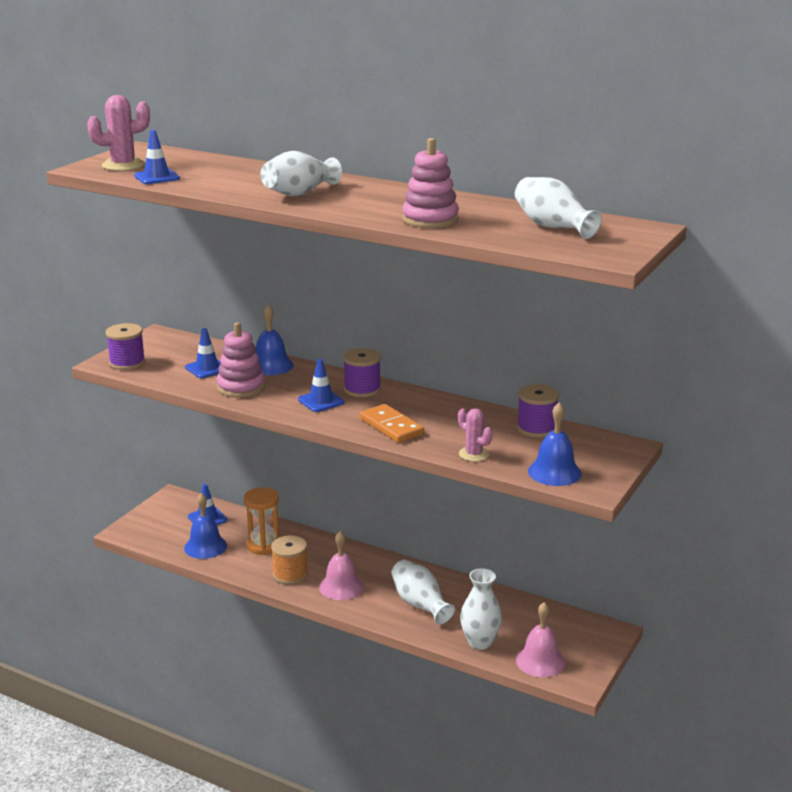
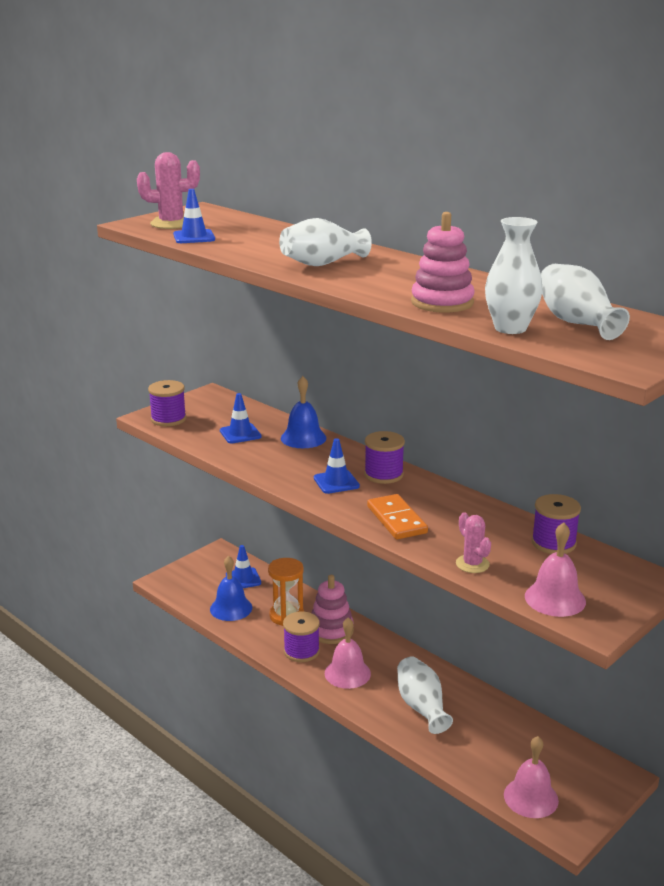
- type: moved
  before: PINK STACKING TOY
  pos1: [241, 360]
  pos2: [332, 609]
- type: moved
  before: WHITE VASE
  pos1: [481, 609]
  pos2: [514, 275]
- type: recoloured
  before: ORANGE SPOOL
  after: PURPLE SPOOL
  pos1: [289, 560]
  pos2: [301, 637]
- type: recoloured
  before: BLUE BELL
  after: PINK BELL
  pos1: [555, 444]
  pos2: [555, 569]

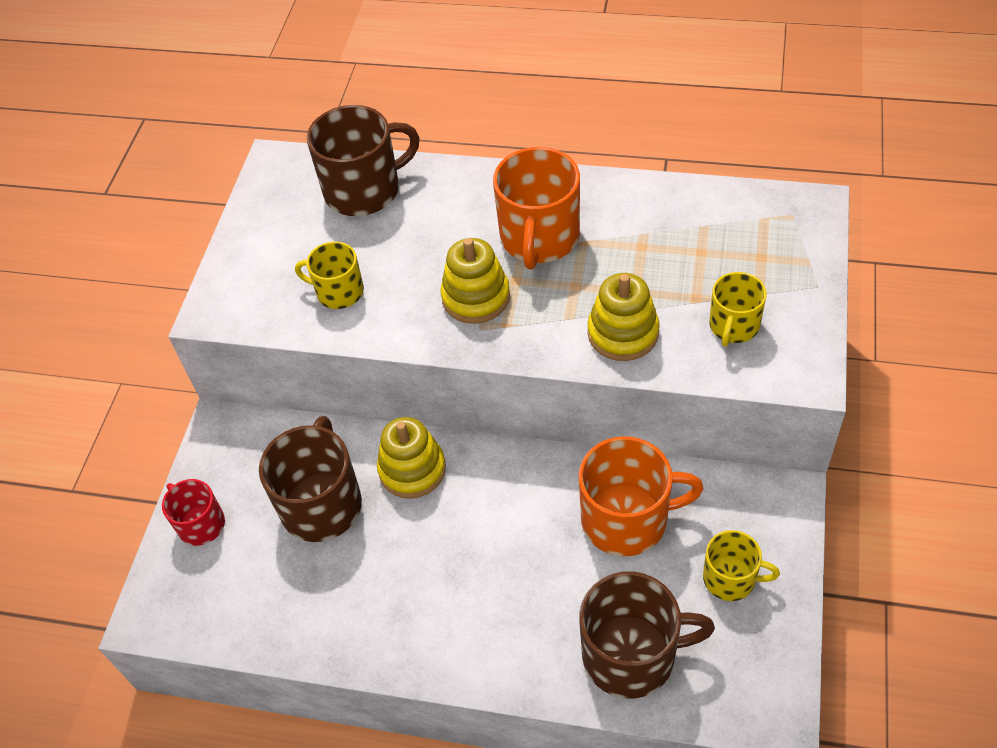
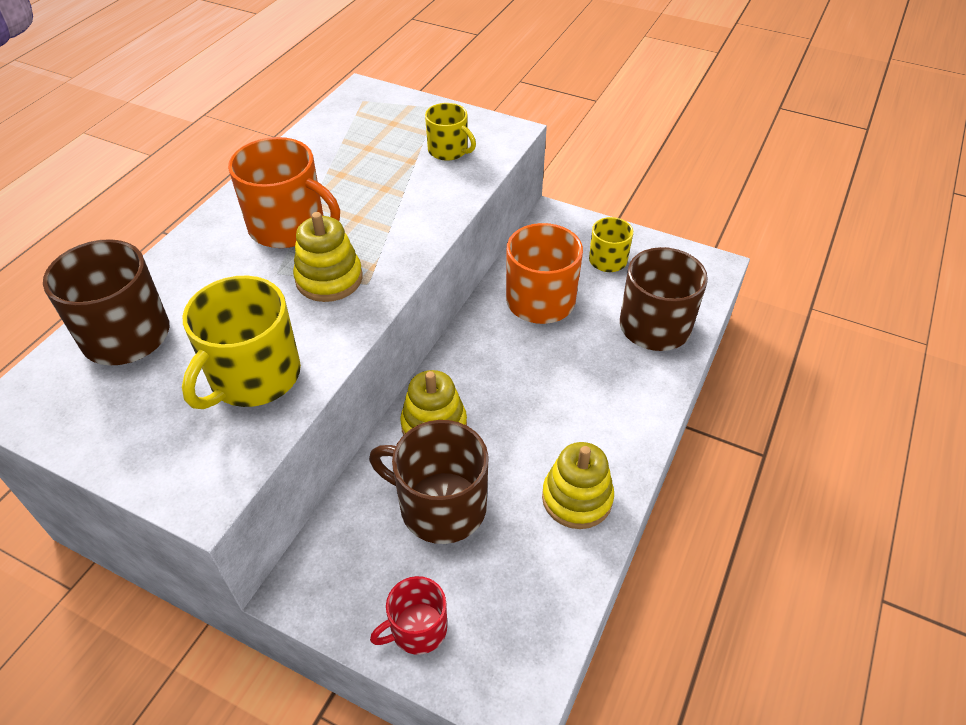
- type: moved
  before: YELLOW STACKING TOY
  pos1: [624, 317]
  pos2: [578, 485]
- type: resized
  before: YELLOW MUG
  pos1: [329, 275]
  pos2: [241, 342]
  scale: 1.72

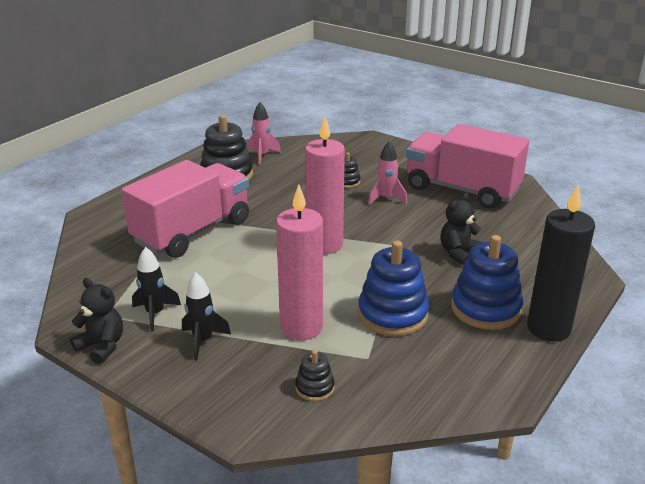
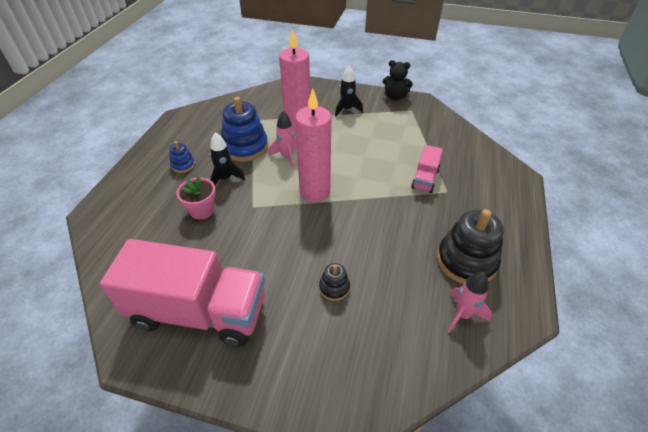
- type: removed
  before: BLACK STACKING TOY
  pos1: [315, 375]
- type: removed
  before: BLACK CANDLE
  pos1: [561, 263]
- type: moved
  before: BLACK ROCKET
  pos1: [156, 289]
  pos2: [227, 158]
- type: moved
  before: PINK ROCKET
  pos1: [387, 173]
  pos2: [283, 139]
- type: replaced
  before: BLACK TEDDY BEAR
  after: PINK FLOWER POT
  pos1: [461, 229]
  pos2: [196, 197]
- type: resized
  before: PINK TRUCK
  pos1: [185, 209]
  pos2: [427, 169]
  scale: 0.46
- type: resized
  before: BLUE STACKING TOY
  pos1: [487, 282]
  pos2: [182, 157]
  scale: 0.49

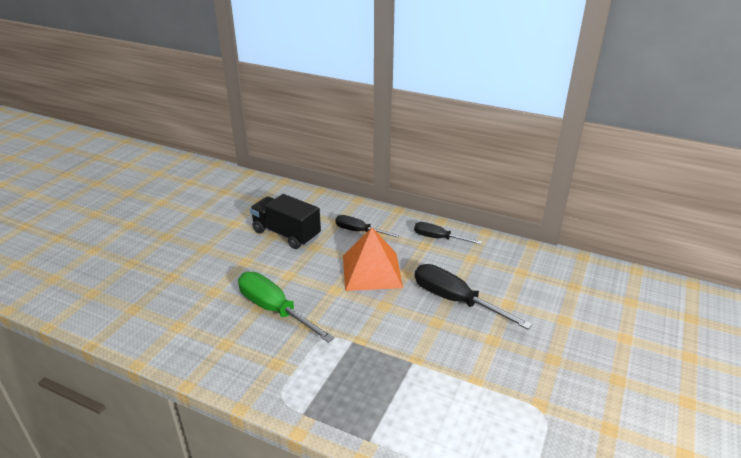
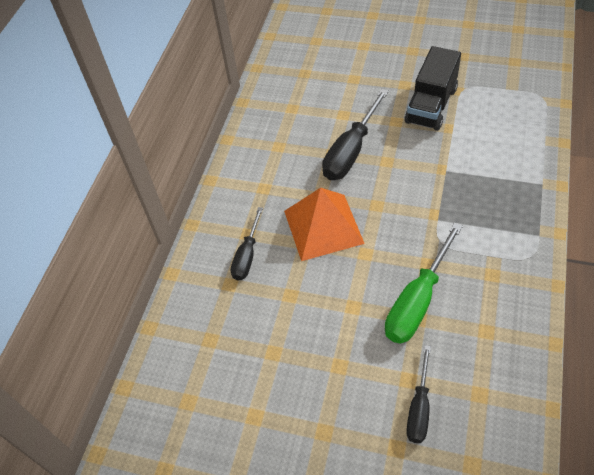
- type: moved
  before: BLACK TRUCK
  pos1: [285, 221]
  pos2: [433, 88]
- type: moved
  before: BLACK SCREWDRIVER
  pos1: [448, 233]
  pos2: [418, 394]

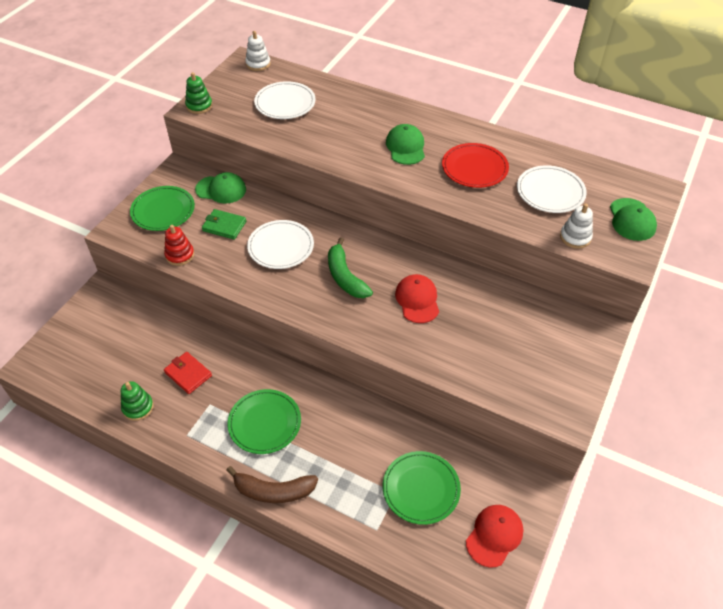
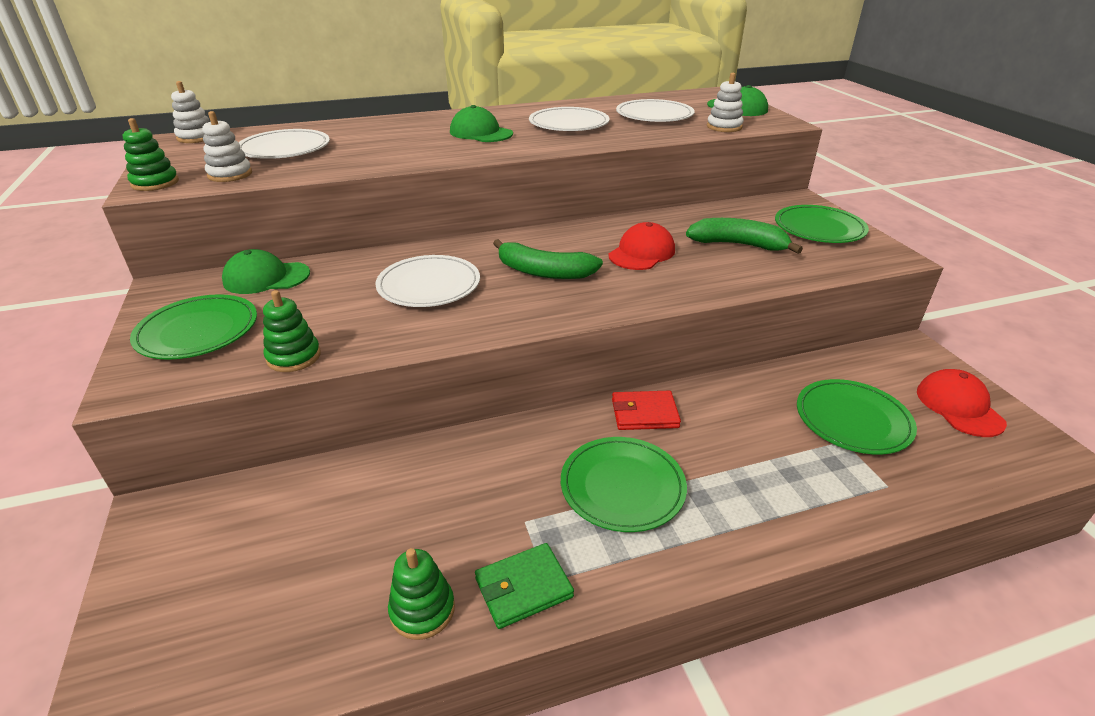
- type: removed
  before: BROWN BANANA
  pos1: [272, 484]
- type: added
  after: WHITE STACKING TOY
  pos2: [227, 146]
- type: added
  after: GREEN BANANA
  pos2: [744, 236]
- type: added
  after: GREEN PLATE
  pos2: [822, 224]
- type: moved
  before: RED WALLET
  pos1: [188, 373]
  pos2: [646, 410]
- type: moved
  before: GREEN WALLET
  pos1: [224, 224]
  pos2: [524, 586]
- type: recoloured
  before: RED STACKING TOY
  after: GREEN STACKING TOY
  pos1: [179, 245]
  pos2: [292, 331]
- type: recoloured
  before: RED PLATE
  after: WHITE PLATE
  pos1: [475, 165]
  pos2: [569, 119]
- type: turned
  before: GREEN CAP
  pos1: [220, 187]
  pos2: [266, 271]
  turn: -150
- type: turned
  before: RED CAP
  pos1: [417, 298]
  pos2: [641, 246]
  turn: 90

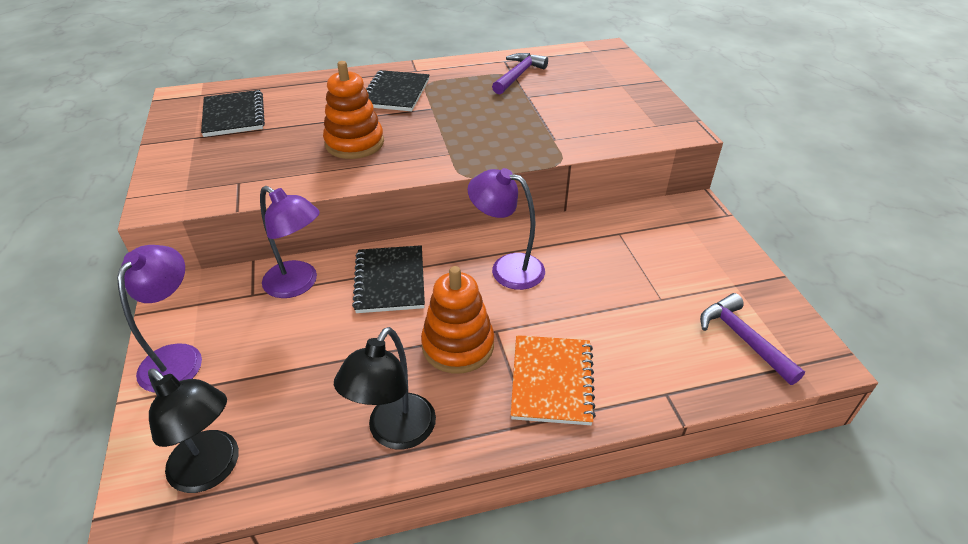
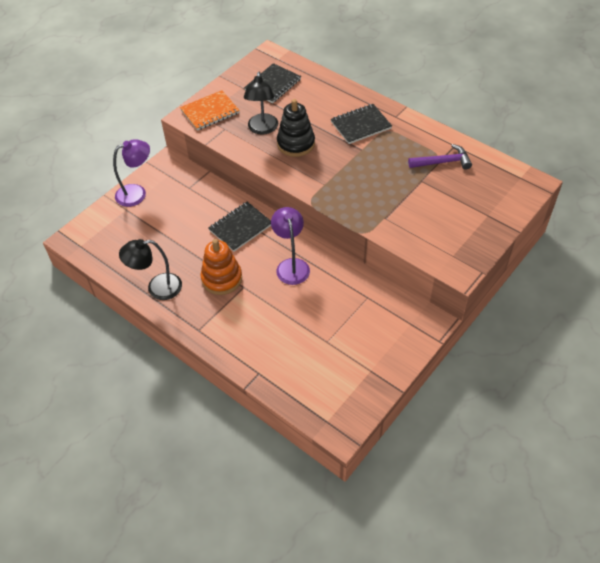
- type: removed
  before: PURPLE LAMP
  pos1: [290, 242]
- type: removed
  before: PURPLE HAMMER
  pos1: [752, 339]
- type: moved
  before: BLACK LAMP
  pos1: [193, 431]
  pos2: [261, 103]
- type: moved
  before: ORANGE NOTEBOOK
  pos1: [553, 380]
  pos2: [210, 110]
- type: recoloured
  before: ORANGE STACKING TOY
  after: BLACK STACKING TOY
  pos1: [353, 110]
  pos2: [296, 128]

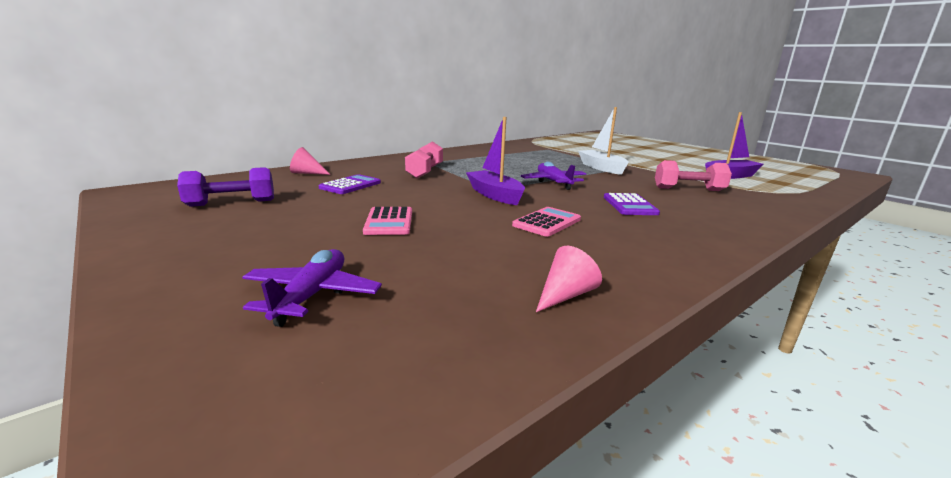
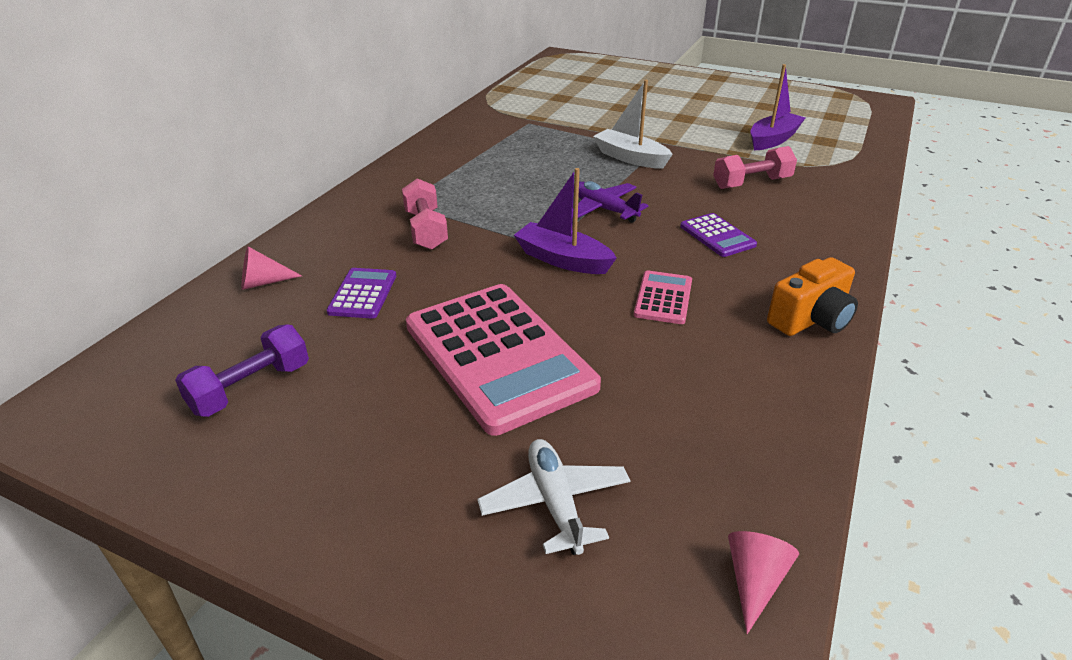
- type: added
  after: ORANGE CAMERA
  pos2: [812, 296]
- type: moved
  before: PINK CONE
  pos1: [569, 279]
  pos2: [763, 582]
- type: recoloured
  before: PURPLE PLANE
  after: WHITE PLANE
  pos1: [312, 288]
  pos2: [553, 497]
- type: resized
  before: PINK CALCULATOR
  pos1: [387, 221]
  pos2: [503, 360]
  scale: 2.22

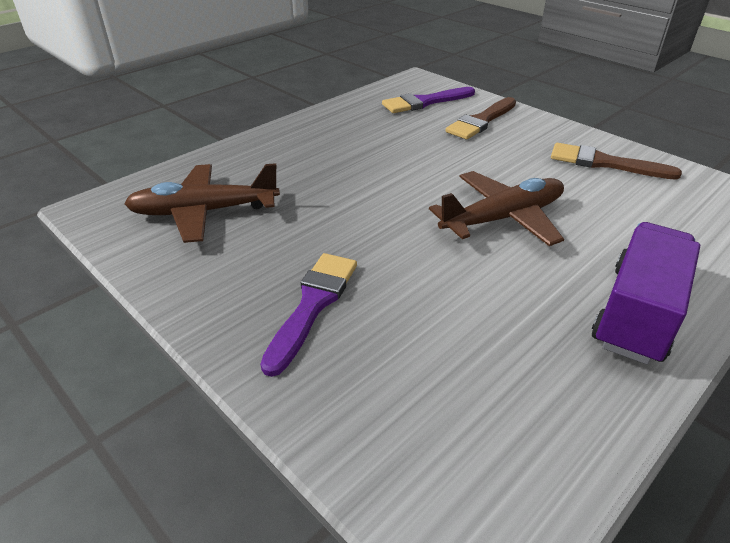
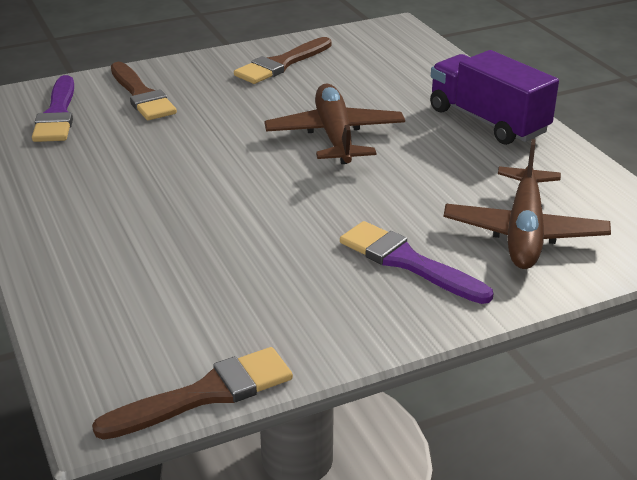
- type: added
  after: BROWN BRUSH
  pos2: [192, 393]
- type: moved
  before: BROWN PLANE
  pos1: [202, 203]
  pos2: [527, 204]

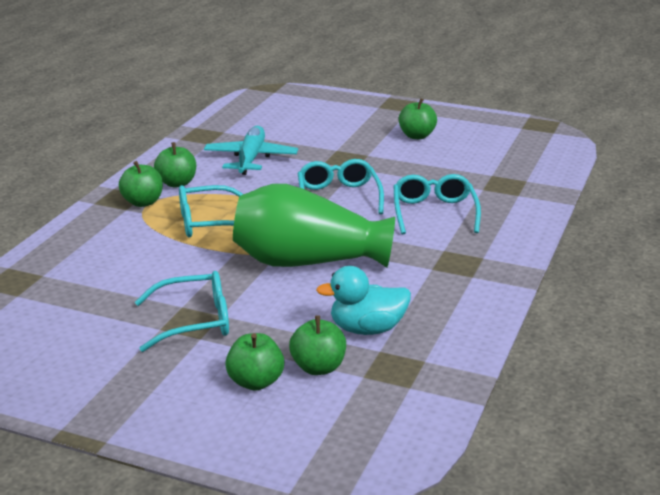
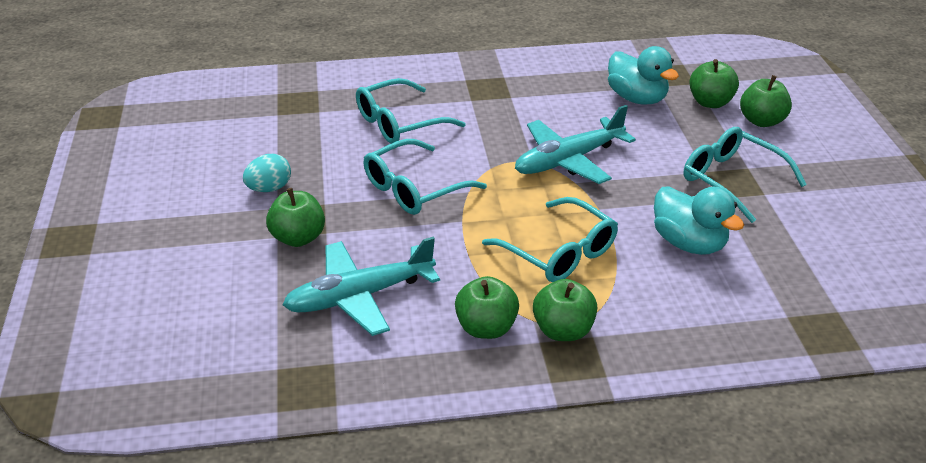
- type: added
  after: TURQUOISE EGG
  pos2: [267, 173]
- type: added
  after: TURQUOISE DUCK
  pos2: [699, 220]
- type: moved
  before: GREEN APPLE
  pos1: [418, 118]
  pos2: [295, 217]
- type: replaced
  before: GREEN VASE
  after: TURQUOISE PLANE
  pos1: [314, 226]
  pos2: [575, 144]

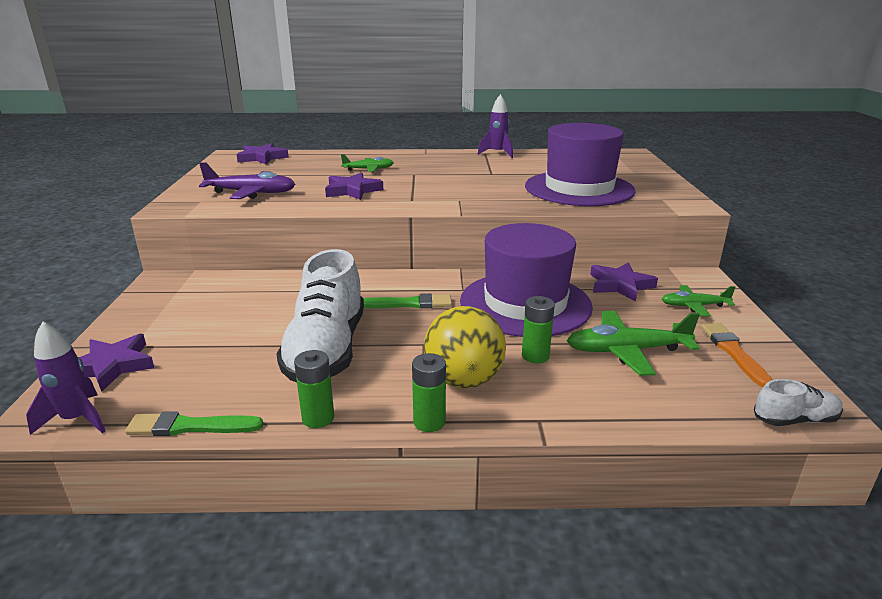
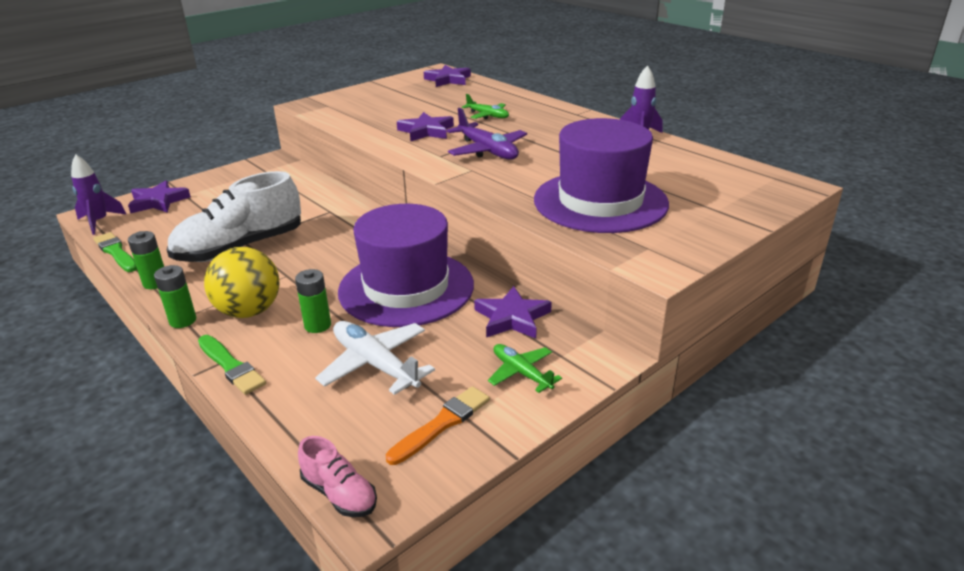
- type: moved
  before: PURPLE PLANE
  pos1: [247, 180]
  pos2: [487, 134]
- type: moved
  before: GREEN BRUSH
  pos1: [408, 301]
  pos2: [232, 365]
- type: recoloured
  before: GREEN PLANE
  after: WHITE PLANE
  pos1: [633, 343]
  pos2: [375, 358]
- type: recoloured
  before: WHITE SHOE
  after: PINK SHOE
  pos1: [798, 402]
  pos2: [337, 476]

